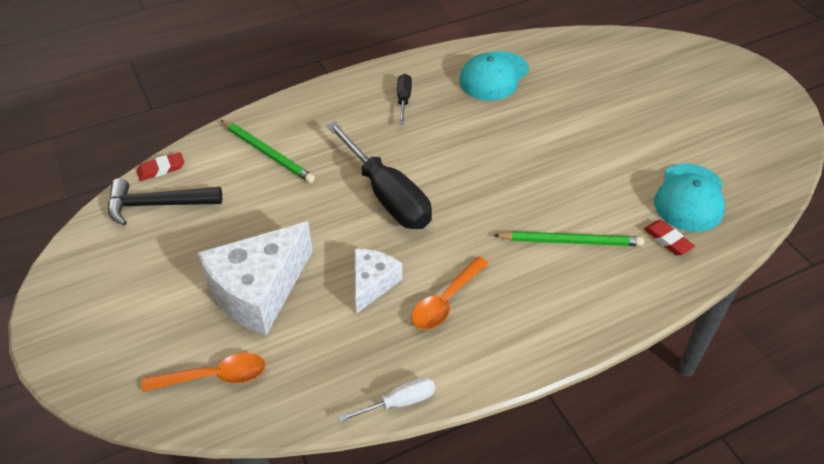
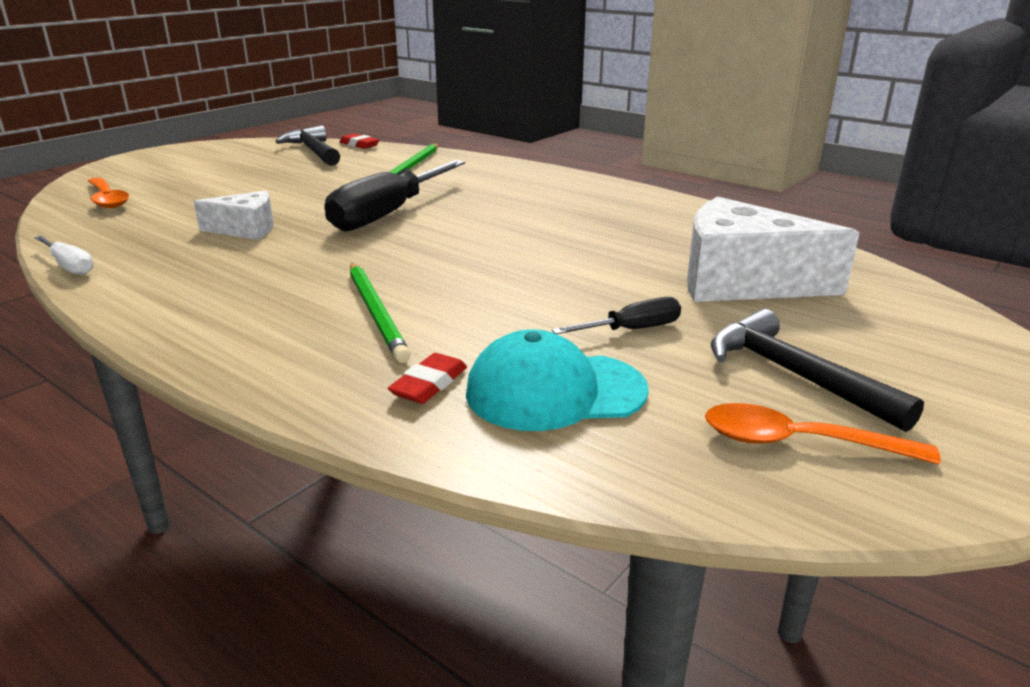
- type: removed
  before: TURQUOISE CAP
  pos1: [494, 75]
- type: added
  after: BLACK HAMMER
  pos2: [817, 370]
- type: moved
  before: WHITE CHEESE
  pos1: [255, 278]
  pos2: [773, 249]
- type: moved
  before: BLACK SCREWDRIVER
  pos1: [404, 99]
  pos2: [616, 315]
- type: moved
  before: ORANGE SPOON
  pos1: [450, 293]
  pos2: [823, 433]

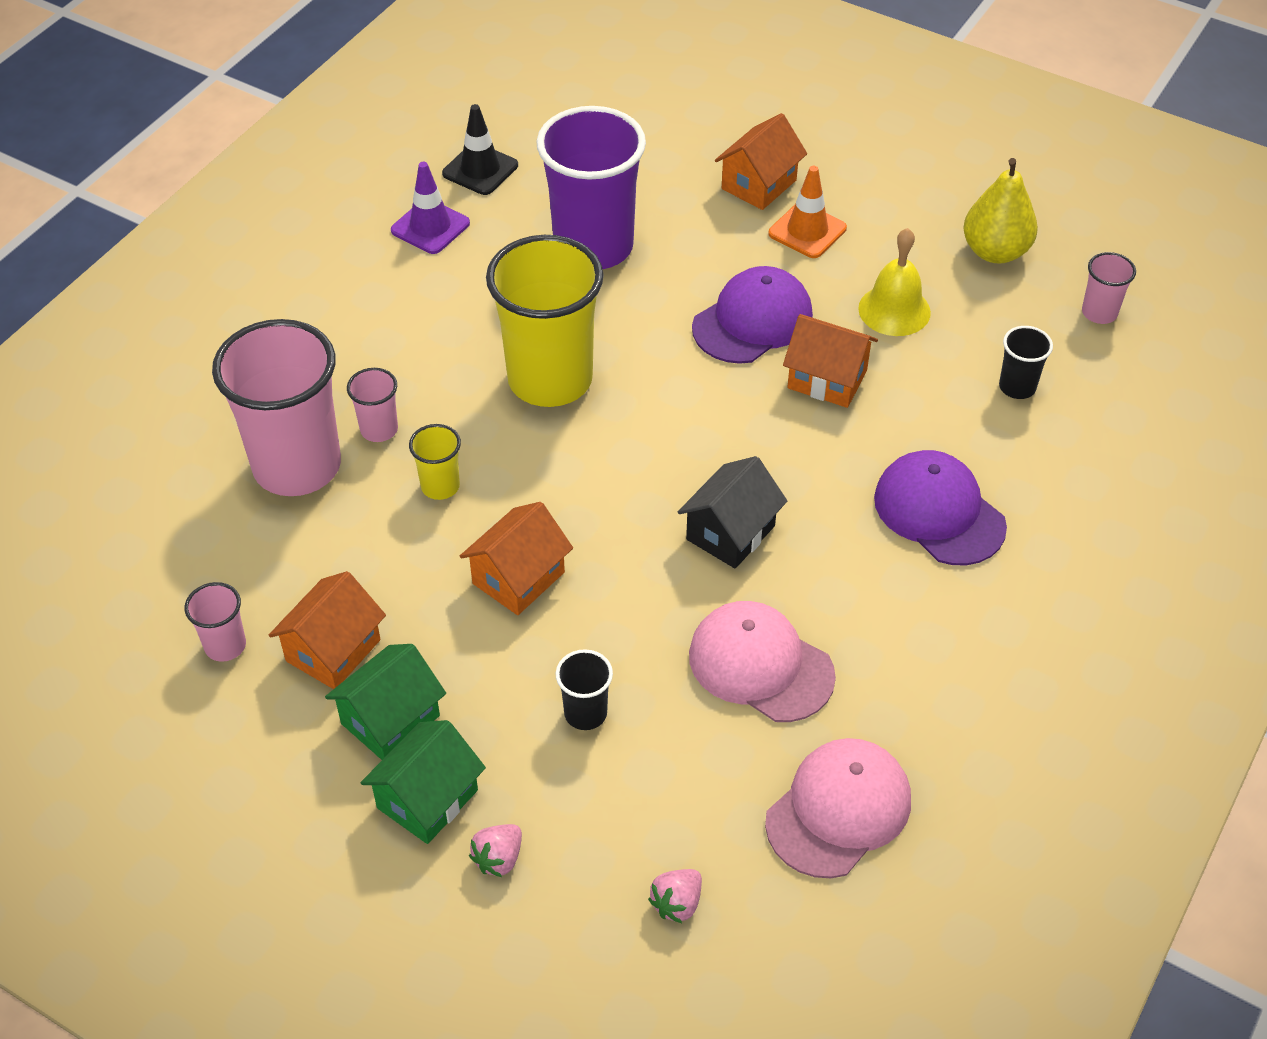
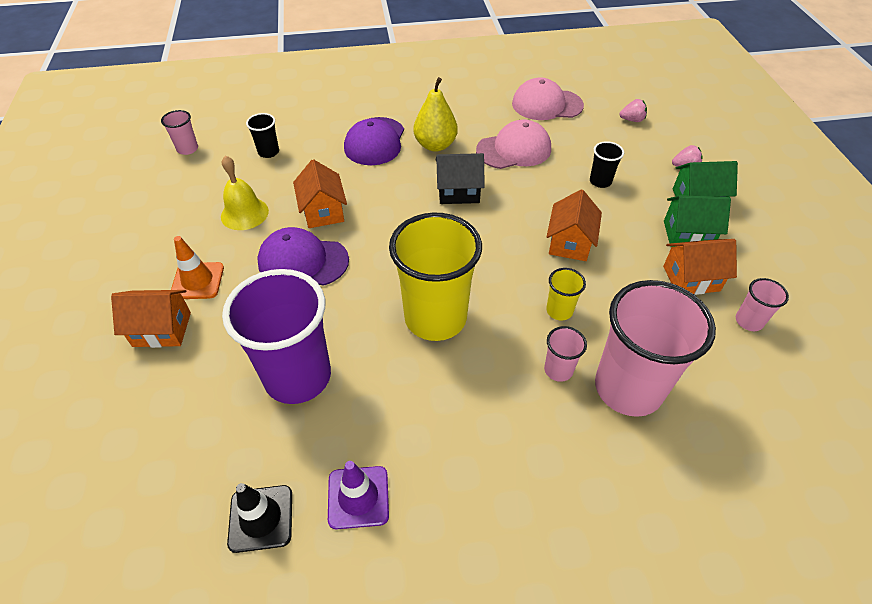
- type: moved
  before: YELLOW PEAR
  pos1: [1000, 211]
  pos2: [435, 114]
- type: turned
  before: ORANGE HOUSE
  pos1: [516, 558]
  pos2: [574, 225]
  turn: -75
- type: turned
  before: PINK CAP
  pos1: [762, 661]
  pos2: [513, 144]
  turn: -105

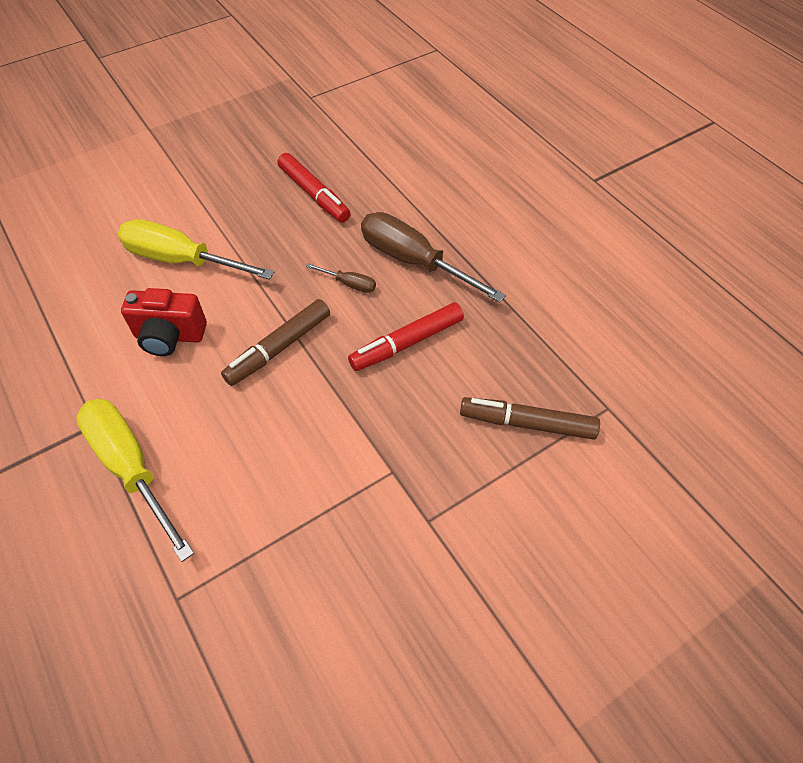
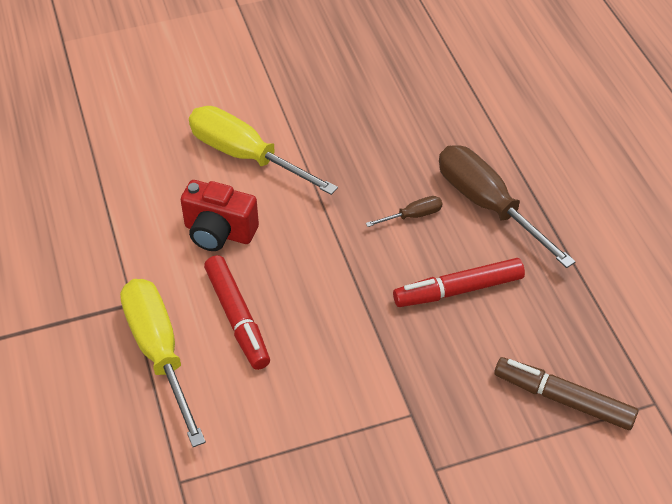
- type: removed
  before: BROWN MARKER
  pos1: [275, 342]
- type: moved
  before: RED MARKER
  pos1: [314, 187]
  pos2: [237, 312]
- type: turned
  before: BROWN SCREWDRIVER
  pos1: [341, 278]
  pos2: [404, 211]
  turn: -60

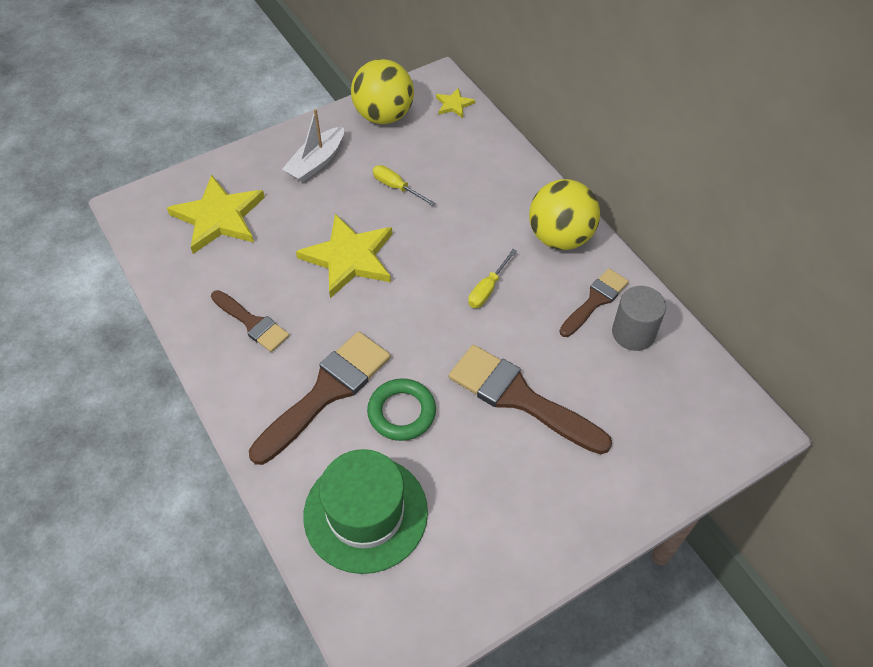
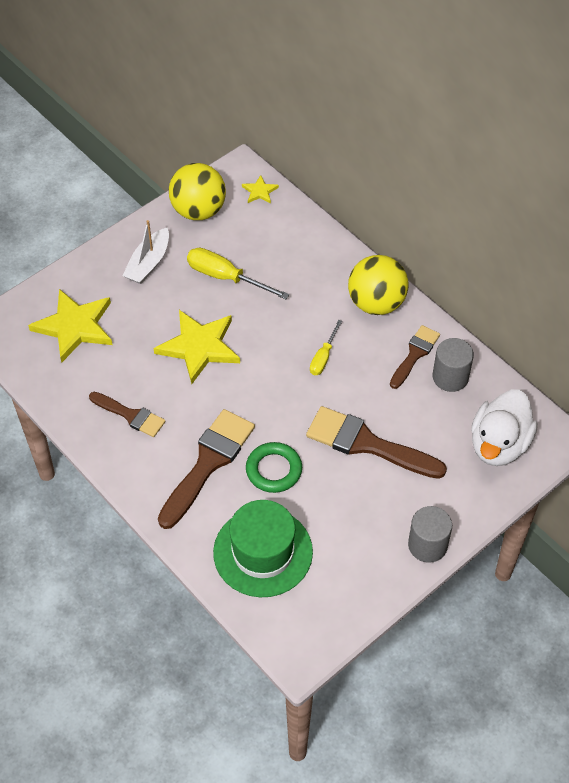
- type: added
  after: GREY CYLINDER
  pos2: [430, 534]
- type: added
  after: WHITE DUCK
  pos2: [504, 427]
- type: resized
  before: YELLOW SCREWDRIVER
  pos1: [404, 185]
  pos2: [238, 273]
  scale: 1.65

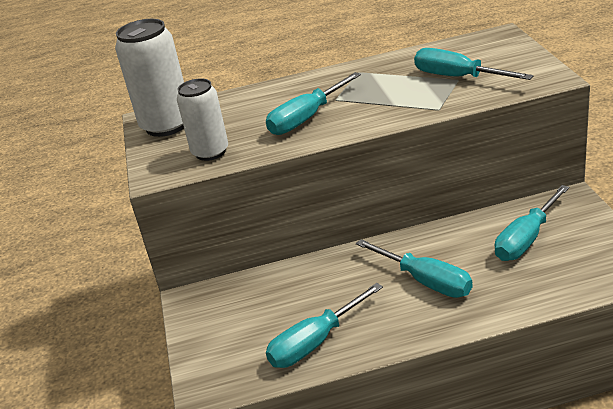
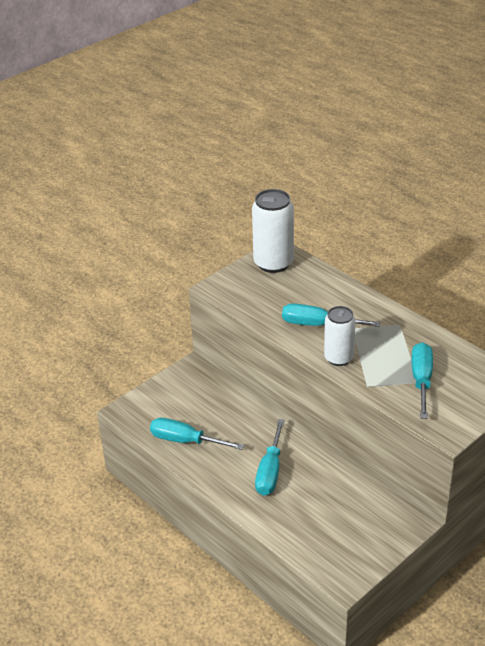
- type: removed
  before: TURQUOISE SCREWDRIVER
  pos1: [532, 223]
- type: moved
  before: WHITE CAN
  pos1: [202, 119]
  pos2: [340, 336]

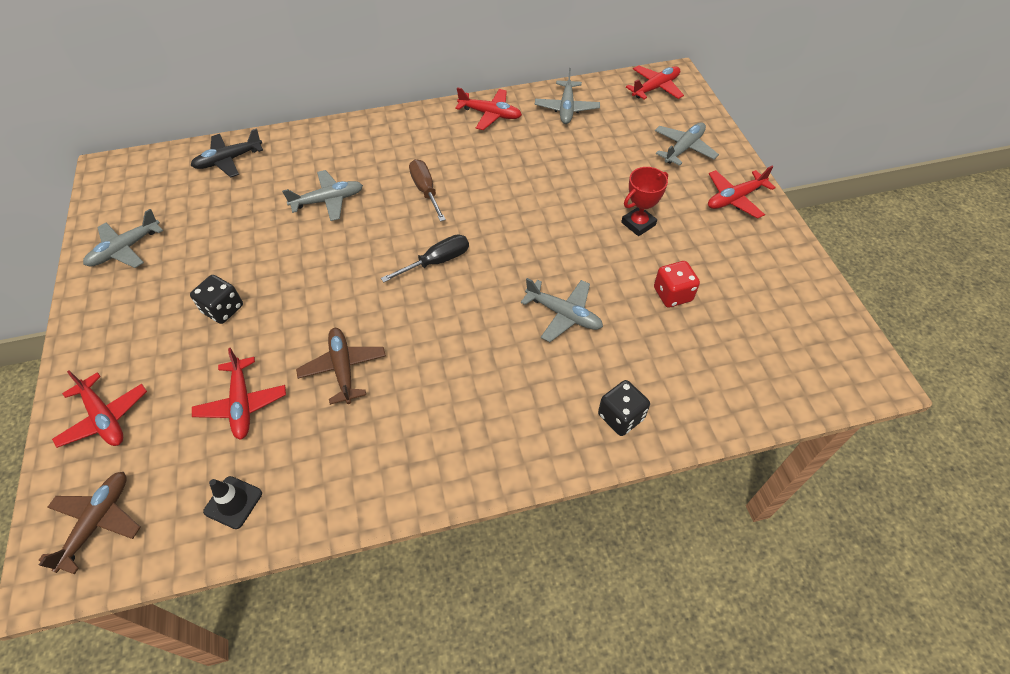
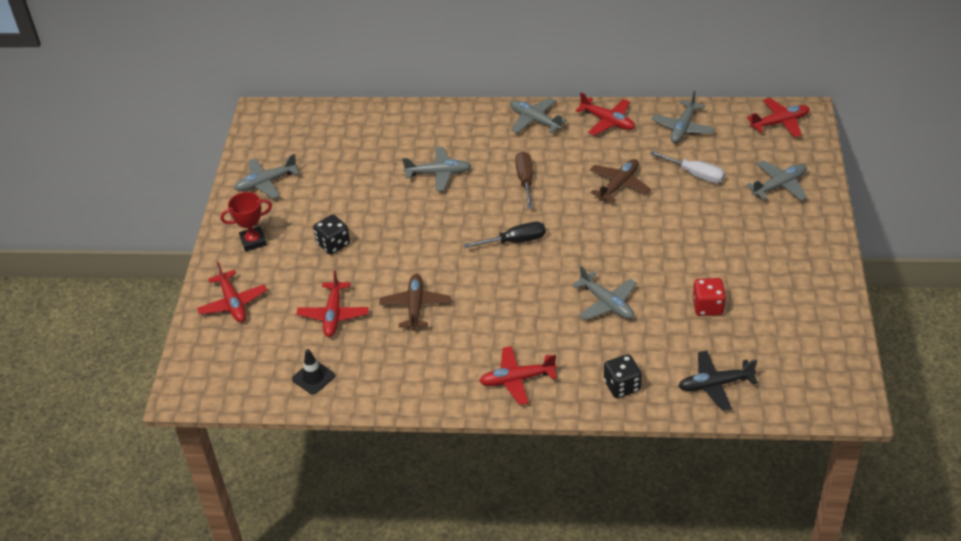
- type: added
  after: GREY PLANE
  pos2: [538, 115]
- type: added
  after: WHITE SCREWDRIVER
  pos2: [687, 167]
- type: moved
  before: BROWN PLANE
  pos1: [90, 523]
  pos2: [620, 181]
- type: moved
  before: BLACK PLANE
  pos1: [227, 153]
  pos2: [718, 381]
- type: moved
  before: RED TROPHY
  pos1: [644, 201]
  pos2: [246, 222]
- type: moved
  before: RED PLANE
  pos1: [742, 192]
  pos2: [518, 375]

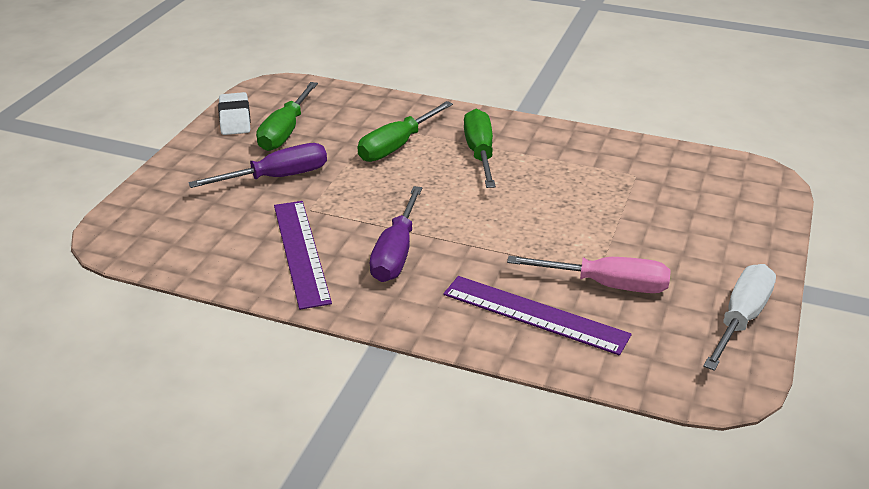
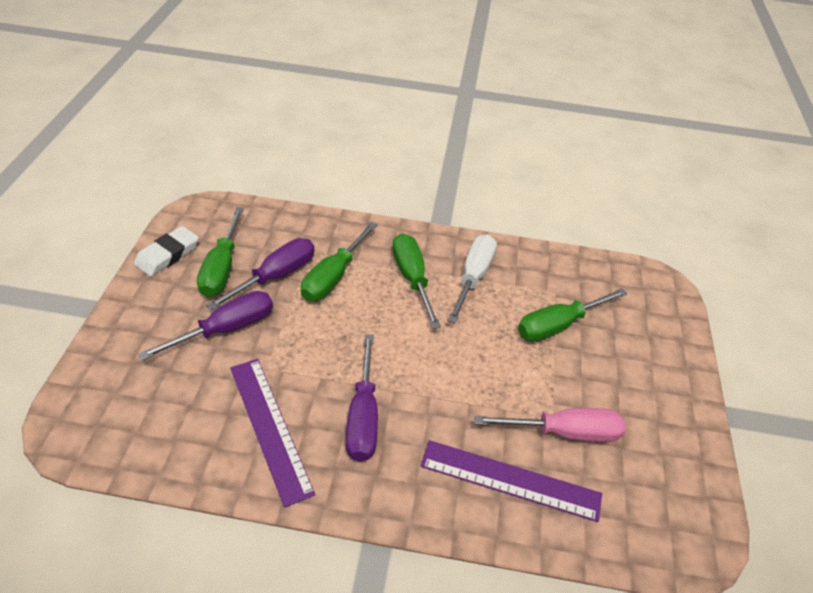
- type: added
  after: PURPLE SCREWDRIVER
  pos2: [260, 274]
- type: added
  after: GREEN SCREWDRIVER
  pos2: [572, 315]
- type: moved
  before: WHITE SCREWDRIVER
  pos1: [739, 317]
  pos2: [472, 278]
- type: turned
  before: WHITE ERASER
  pos1: [234, 113]
  pos2: [166, 251]
  turn: 60

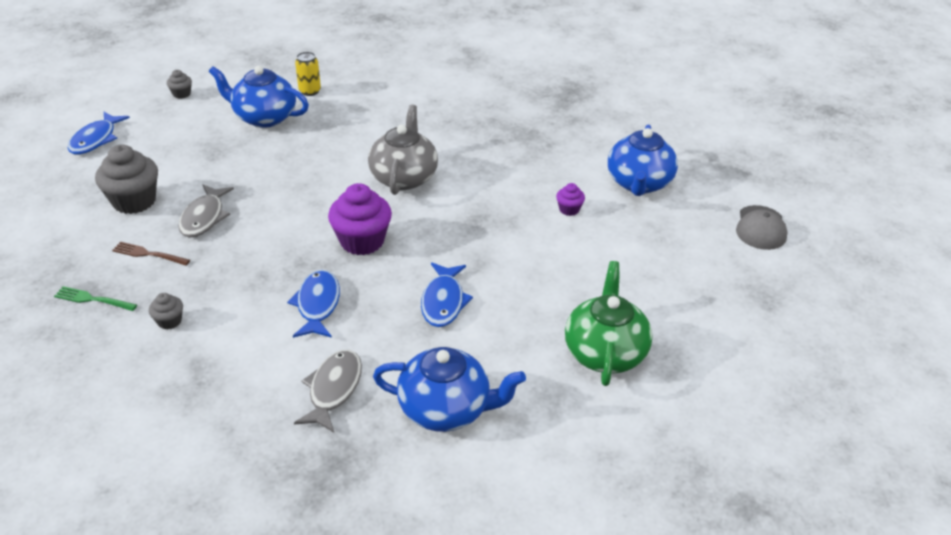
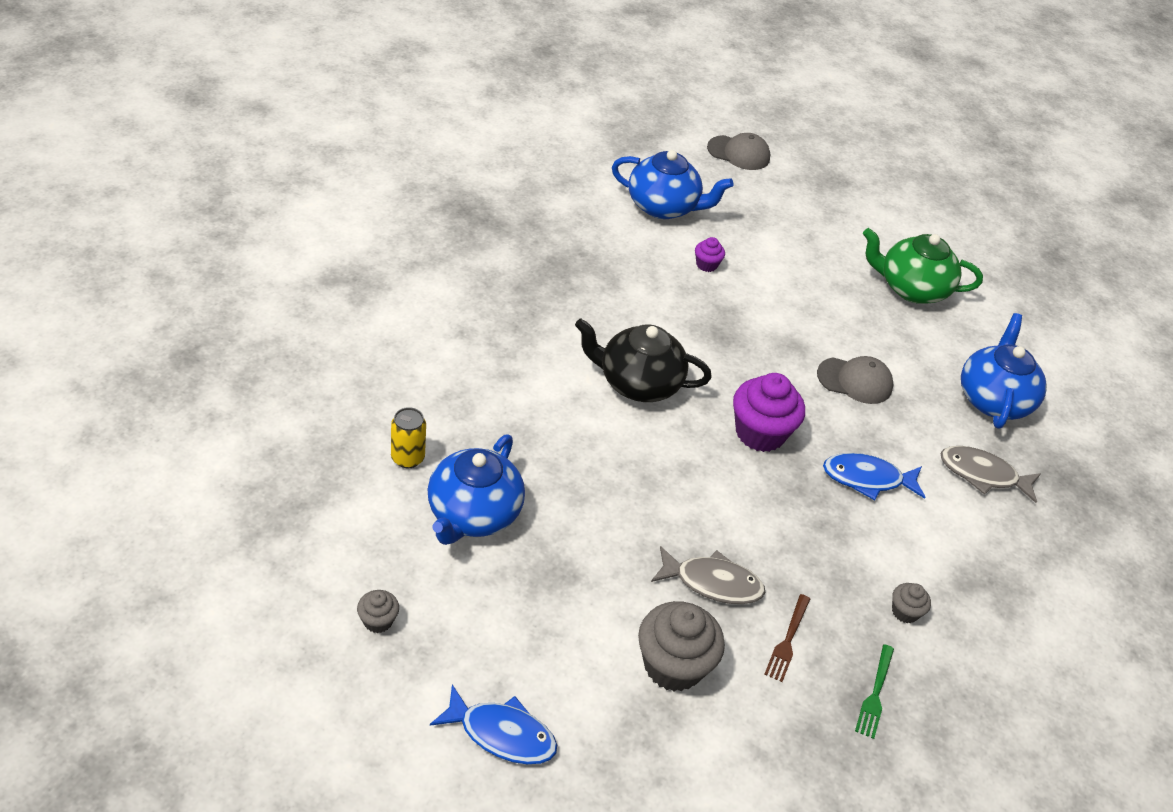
- type: replaced
  before: BLUE FISH
  after: GREY CAP
  pos1: [447, 295]
  pos2: [855, 380]
- type: recoloured
  before: GREY TEAPOT
  after: BLACK TEAPOT
  pos1: [403, 150]
  pos2: [643, 360]

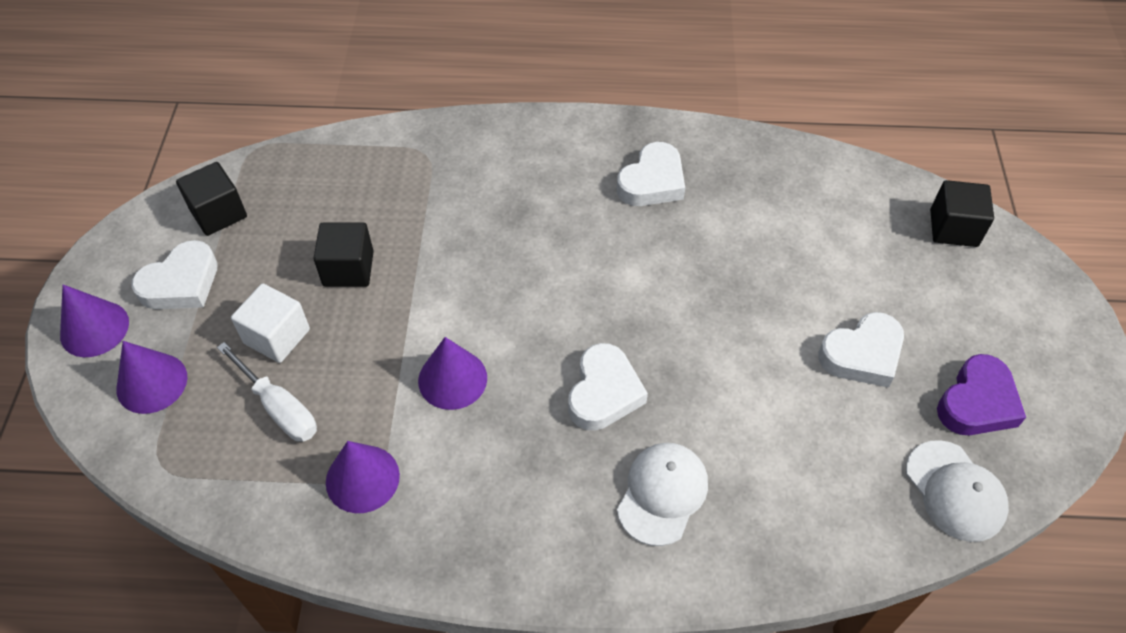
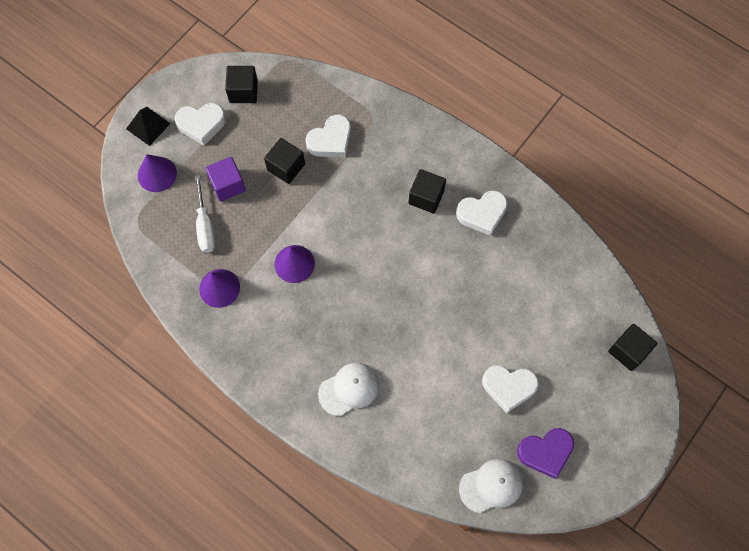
- type: added
  after: BLACK CUBE
  pos2: [427, 191]
- type: moved
  before: WHITE HEART
  pos1: [608, 387]
  pos2: [328, 135]
- type: replaced
  before: PURPLE CONE
  after: BLACK PYRAMID
  pos1: [94, 321]
  pos2: [148, 126]
- type: recoloured
  before: WHITE CUBE
  after: PURPLE CUBE
  pos1: [270, 323]
  pos2: [226, 179]
- type: turned
  before: WHITE CAP
  pos1: [957, 491]
  pos2: [491, 486]
  turn: -120

